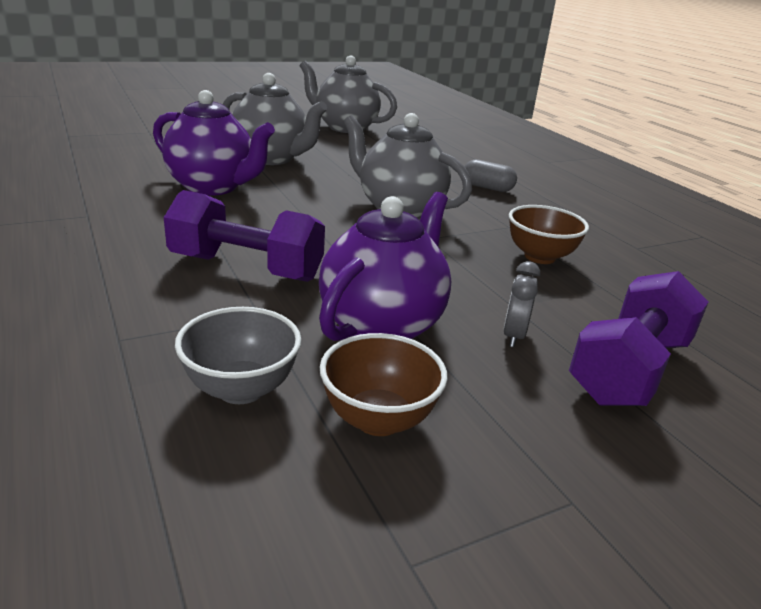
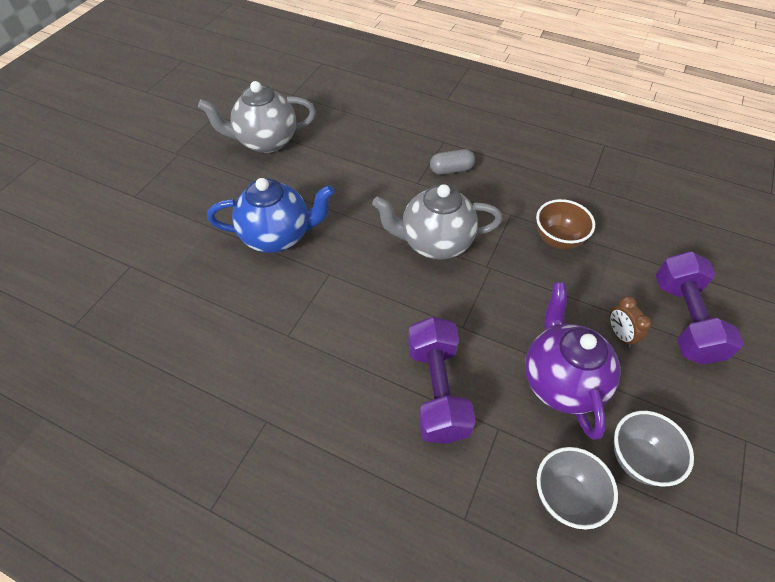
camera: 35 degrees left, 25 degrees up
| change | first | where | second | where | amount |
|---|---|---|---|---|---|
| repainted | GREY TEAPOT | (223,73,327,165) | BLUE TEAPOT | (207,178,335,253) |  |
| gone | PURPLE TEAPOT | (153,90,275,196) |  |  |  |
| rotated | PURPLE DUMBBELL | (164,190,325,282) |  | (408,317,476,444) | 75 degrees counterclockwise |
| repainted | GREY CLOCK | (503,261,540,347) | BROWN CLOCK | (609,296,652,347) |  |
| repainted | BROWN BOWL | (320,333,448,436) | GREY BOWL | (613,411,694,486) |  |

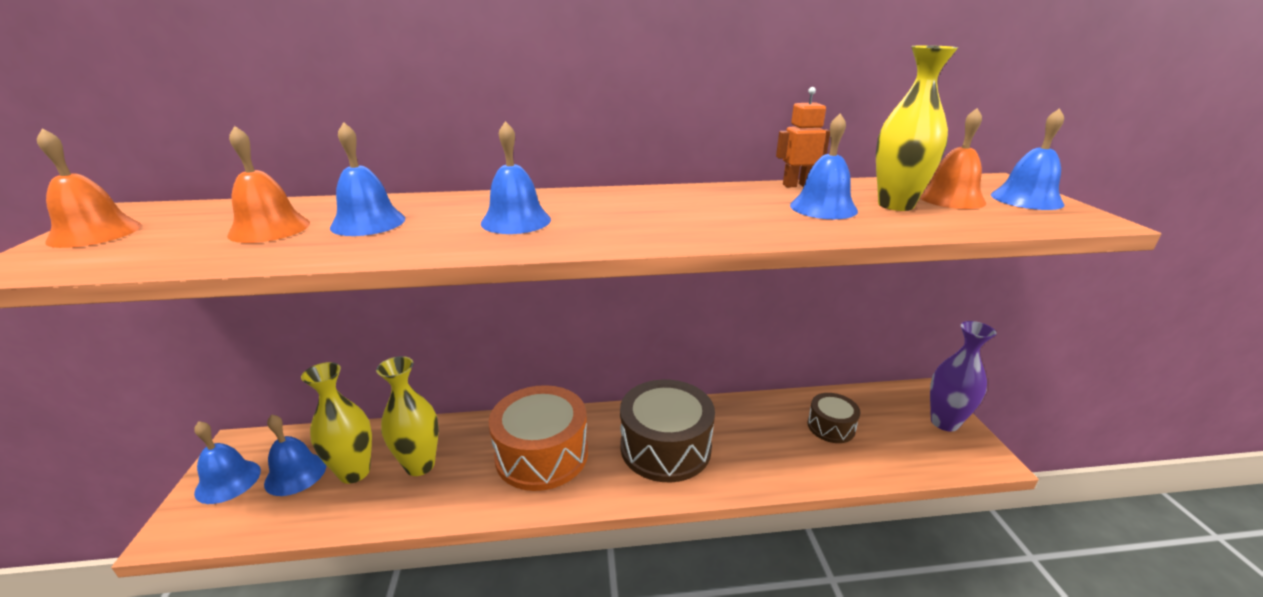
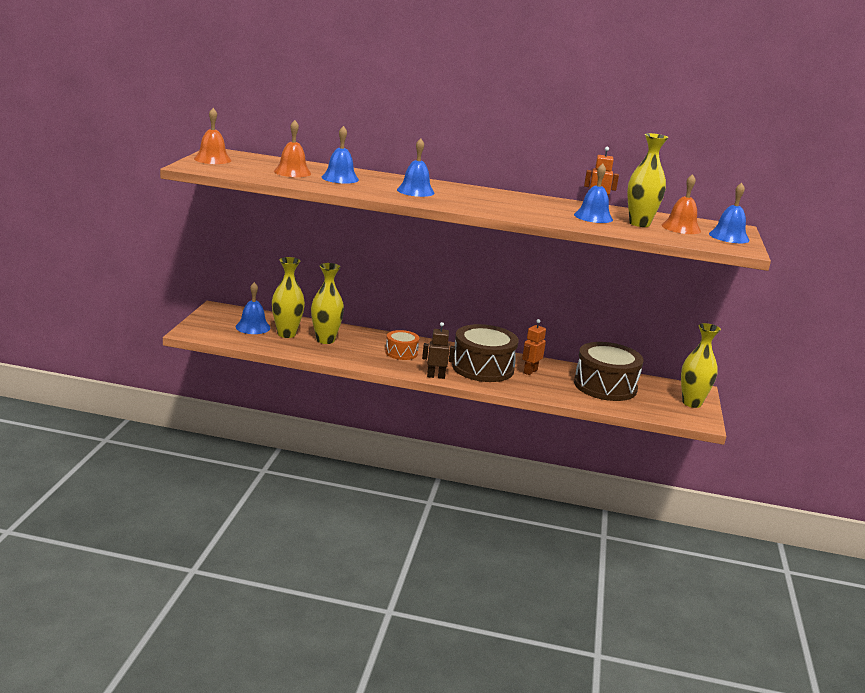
camera: 15 degrees right, 5 degrees down
| change | first | where | second | where | amount |
|---|---|---|---|---|---|
| repainted | PURPLE VASE | (930,321,997,432) | YELLOW VASE | (681,323,721,408) |  |
| scaled | ORANGE DRUM | (489,385,588,491) |  | (385,330,419,360) | x0.53 |
| scaled | BROWN DRUM | (808,393,861,443) |  | (574,342,644,401) | x1.89 |
| gone | BLUE BELL | (194,421,261,504) |  |  |  |
| new |  |  | ORANGE ROBOT | (522,319,546,375) |  |
| new |  |  | BROWN ROBOT | (422,322,455,379) |  |

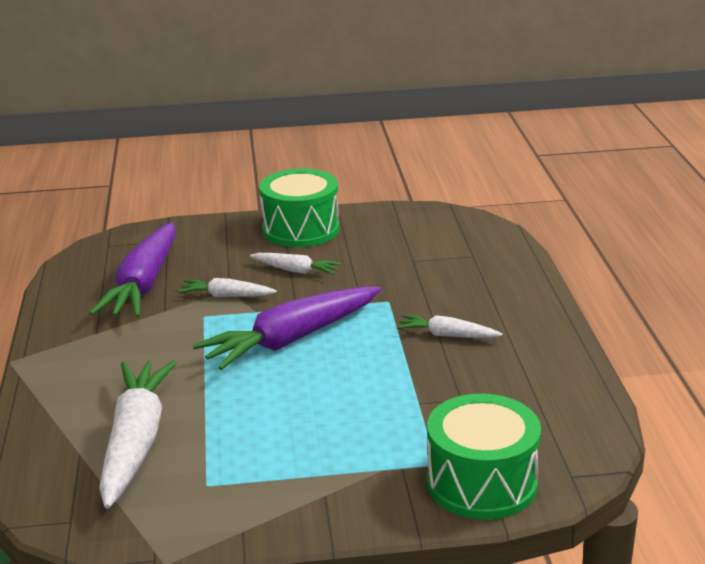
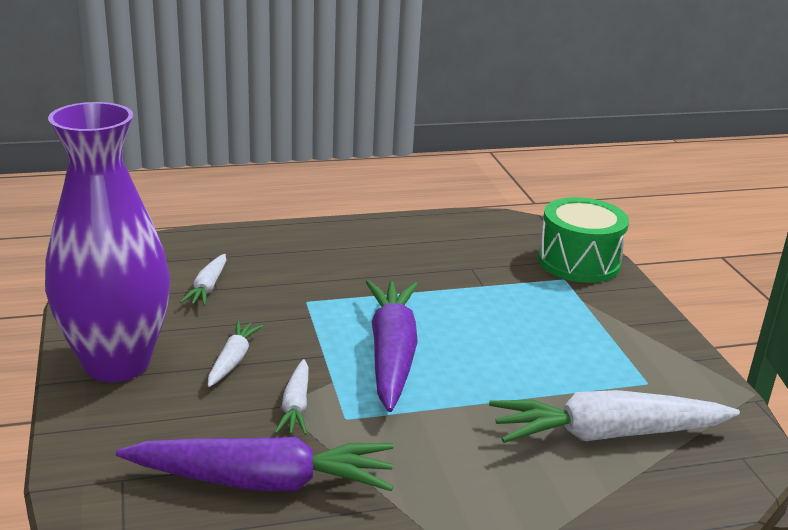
camera: 100 degrees left, 0 degrees up
| change | first | where | second | where | amount |
|---|---|---|---|---|---|
| swapped | GREEN DRUM | (259,168,339,247) | PURPLE VASE | (45,102,170,382) |  |
| rotated | PURPLE CARROT | (192,287,381,370) |  | (366,280,418,412) | 135 degrees counterclockwise |
| shifted | WHITE CARROT | (397,315,502,338) |  | (180,254,226,306) |  |

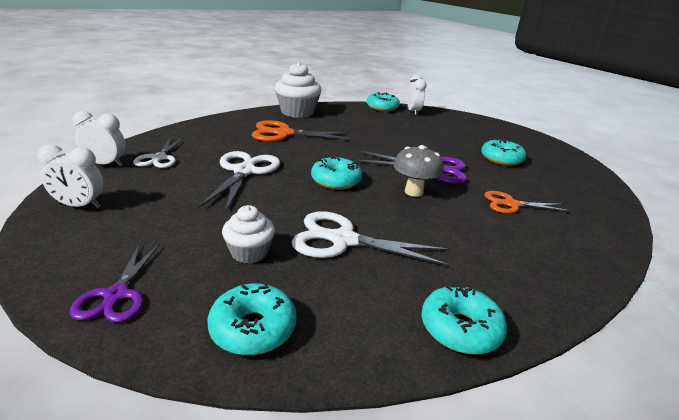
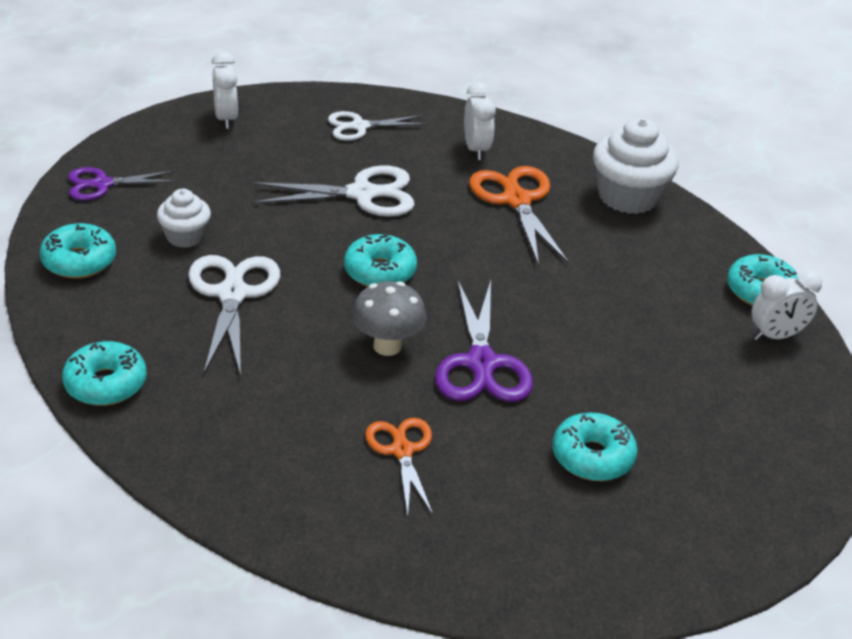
camera: 75 degrees right, 10 degrees up
| change | first | where | second | where | amount |
|---|---|---|---|---|---|
| shifted | WHITE CLOCK | (72,111,125,167) |  | (464,82,496,160) |  |

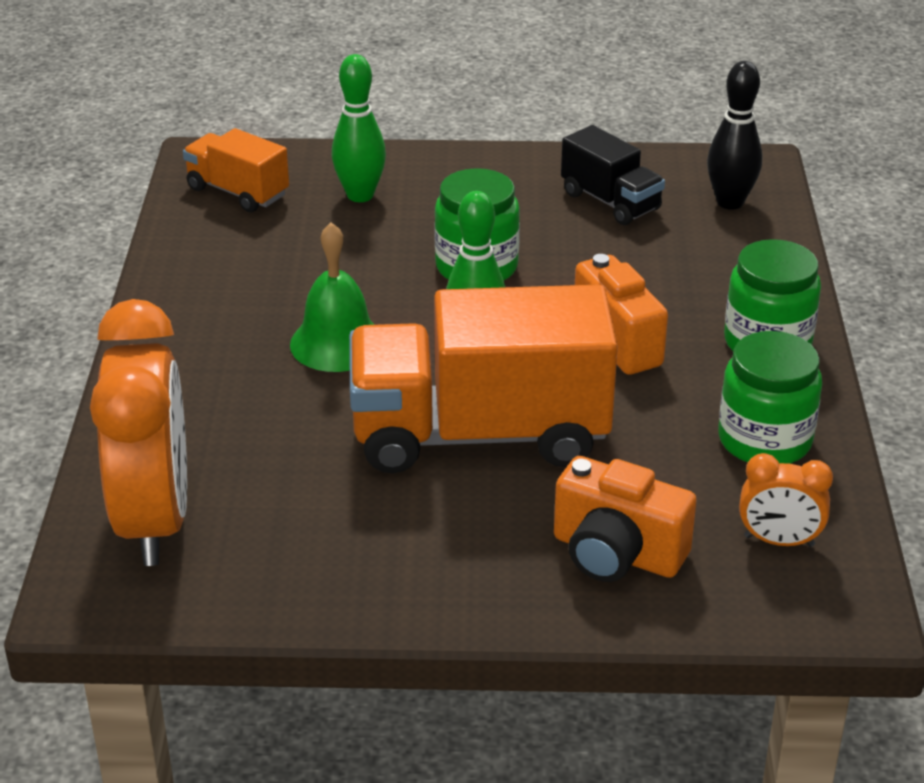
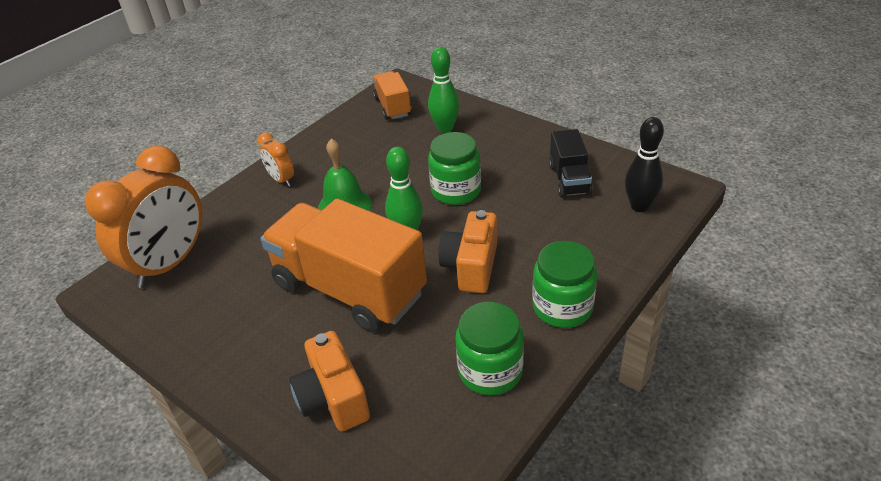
camera: 40 degrees right, 5 degrees up
| change | first | where | second | where | amount |
|---|---|---|---|---|---|
| shifted | ORANGE CLOCK | (739,453,833,547) |  | (258,132,294,187) |  |

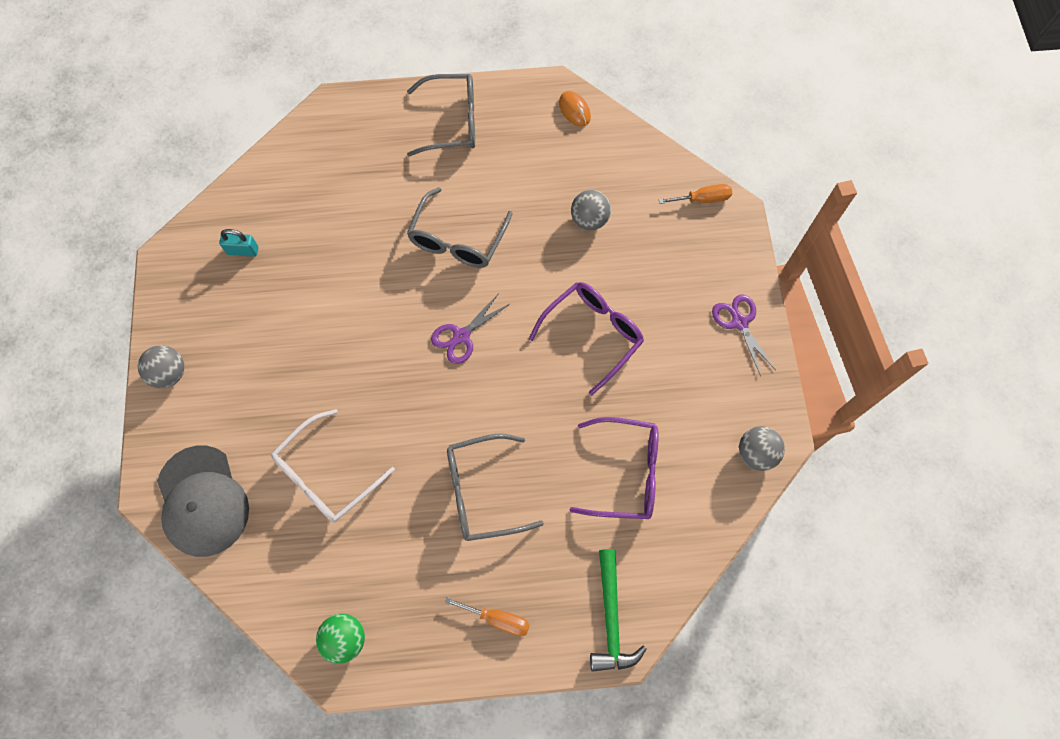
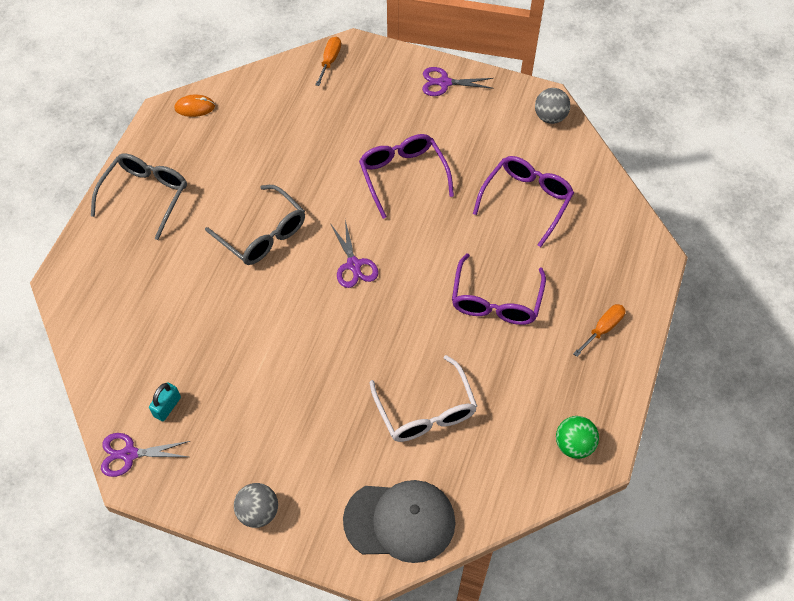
camera: 65 degrees left, 10 degrees down
| change | first | where | second | where | amount |
|---|---|---|---|---|---|
| gone | GREY BALL | (571,190,611,230) |  |  |  |
| repainted | GREY GLASSES | (447,434,544,541) | PURPLE GLASSES | (452,254,546,325) |  |
| gone | GREEN HAMMER | (590,549,646,672) |  |  |  |
| new |  |  | PURPLE SCISSORS | (101,433,190,477) |  |

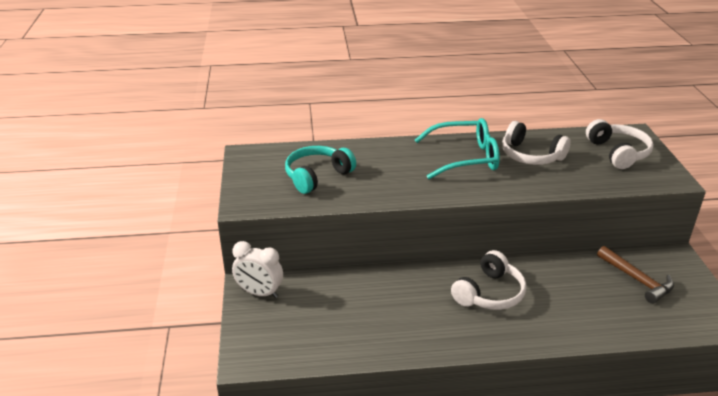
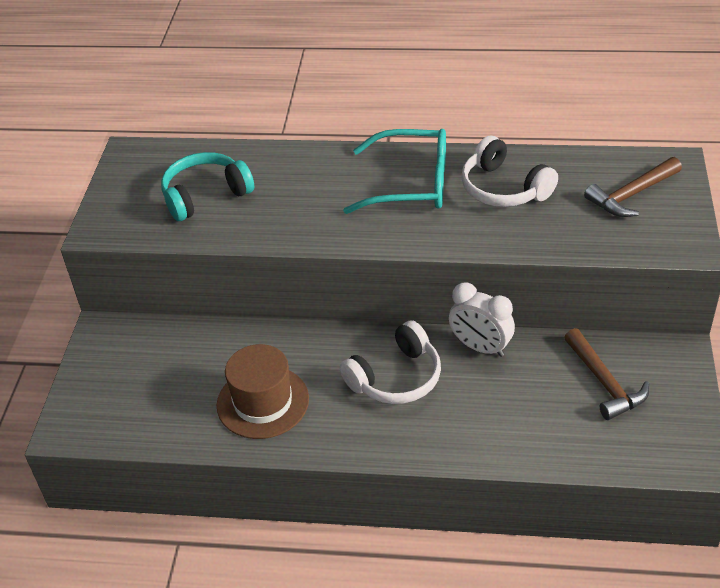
camera: 15 degrees right, 10 degrees up
| change | first | where | second | where | amount |
|---|---|---|---|---|---|
| swapped | WHITE HEADPHONES | (586,119,654,169) | BROWN HAMMER | (584,157,682,217) |  |
| shifted | WHITE CLOCK | (232,241,283,298) |  | (449,282,515,357) |  |
| new |  |  | BROWN HAT | (217,344,309,439) |  |

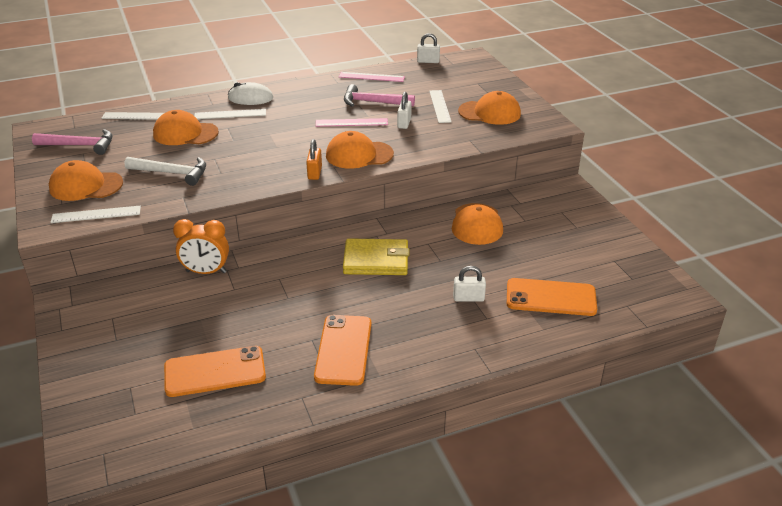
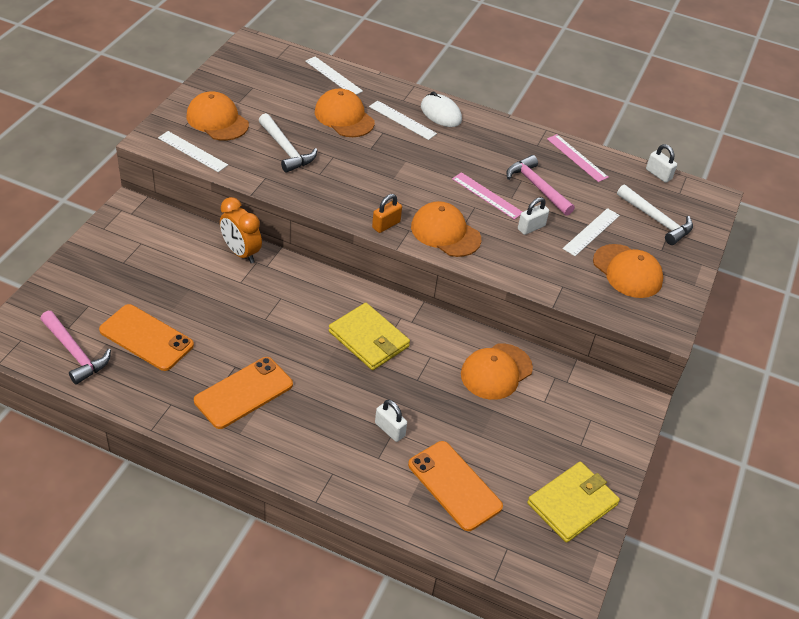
camera: 40 degrees right, 10 degrees up
| change | first | where | second | where | amount |
|---|---|---|---|---|---|
| shifted | PINK HAMMER | (32,129,113,155) |  | (40,311,111,385) |  |
| new |  |  | WHITE HAMMER | (617,185,693,245) |  |
| new |  |  | YELLOW WALLET | (527,462,620,543) |  |

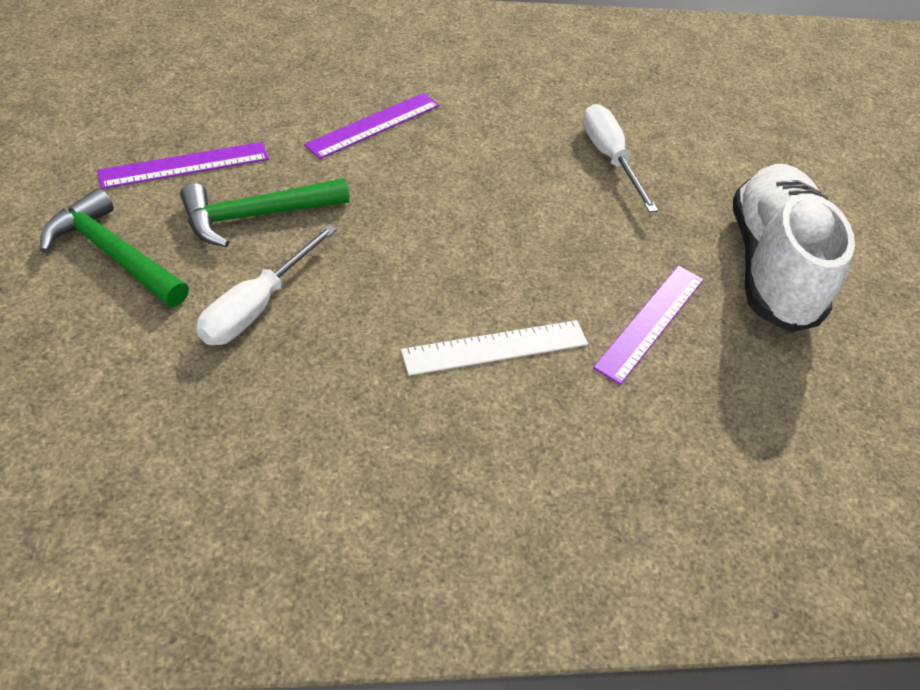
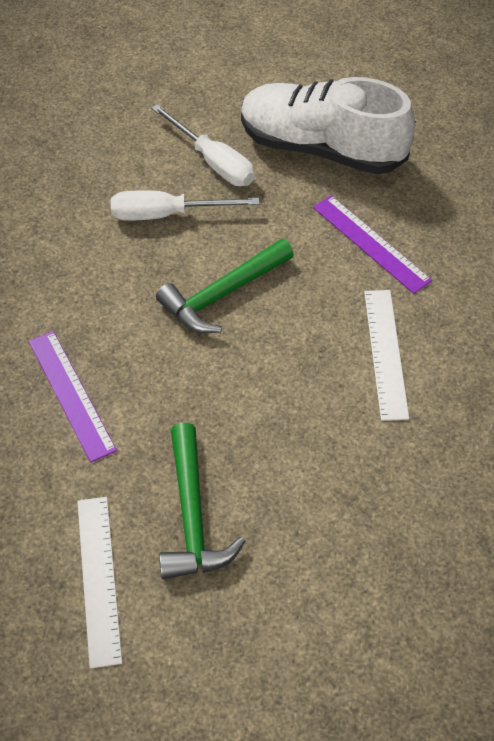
camera: 70 degrees left, 5 degrees up
| change | first | where | second | where | amount |
|---|---|---|---|---|---|
| repainted | PURPLE RULER | (97,142,269,189) | WHITE RULER | (77,497,122,669) |  |
| shifted | GREEN HAMMER | (40,188,189,307) |  | (156,239,294,333) |  |
| shifted | WHITE SCREWDRIVER | (196,224,337,345) |  | (151,104,255,186) |  |

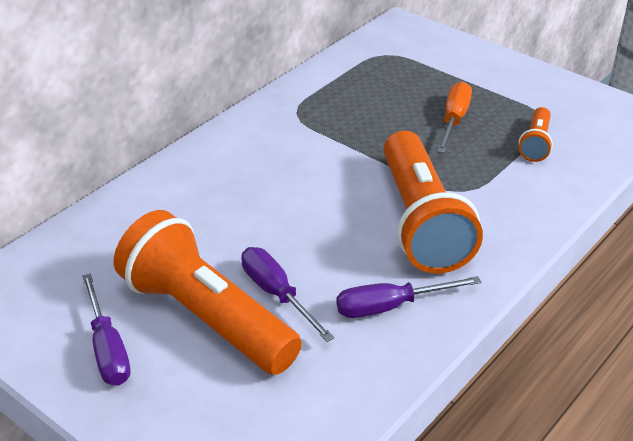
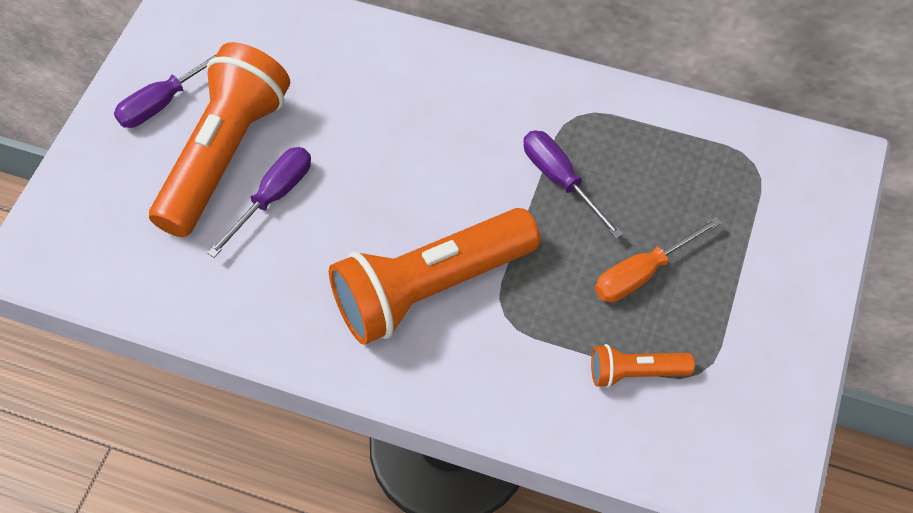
camera: 70 degrees right, 20 degrees up
| change | first | where | second | where | amount |
|---|---|---|---|---|---|
| rotated | ORANGE SCREWDRIVER | (437,82,472,153) |  | (595,217,722,302) | 150 degrees clockwise |
| shifted | PURPLE SCREWDRIVER | (336,276,481,318) |  | (523,130,623,239) |  |

